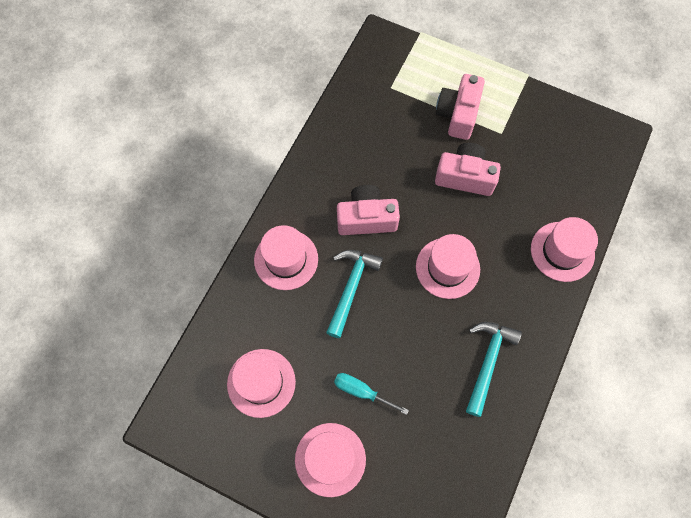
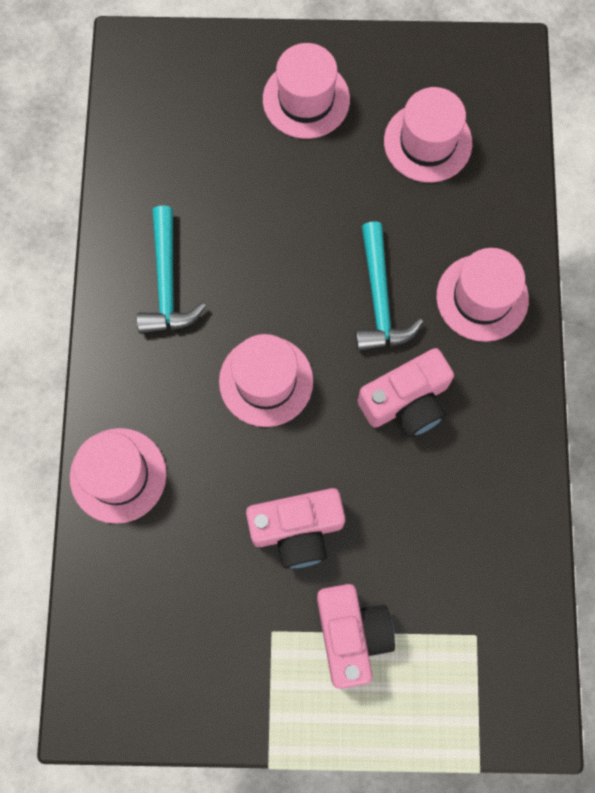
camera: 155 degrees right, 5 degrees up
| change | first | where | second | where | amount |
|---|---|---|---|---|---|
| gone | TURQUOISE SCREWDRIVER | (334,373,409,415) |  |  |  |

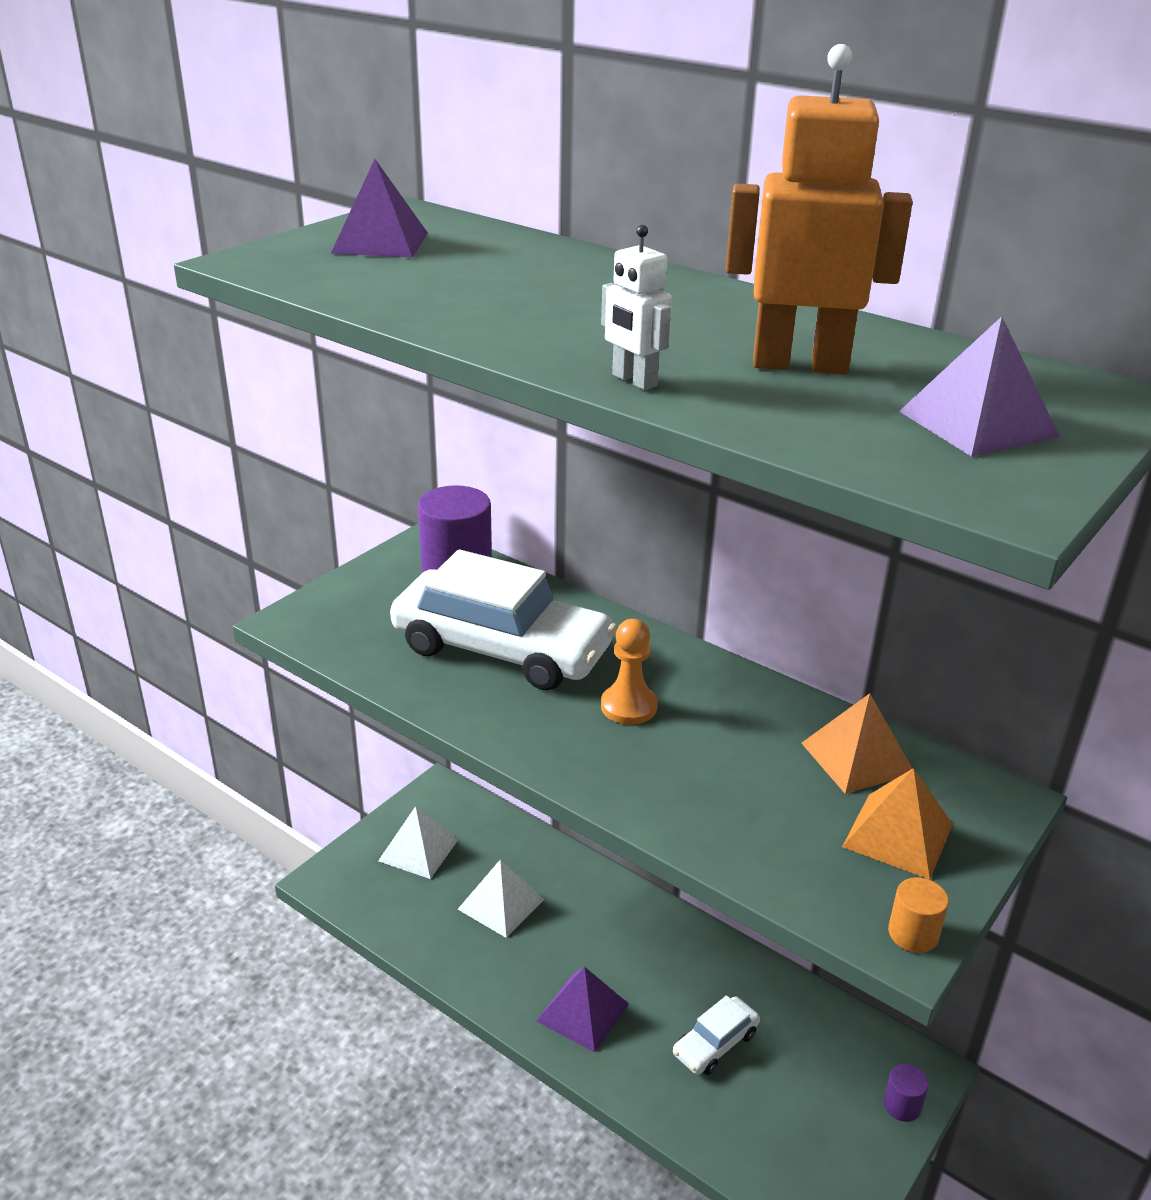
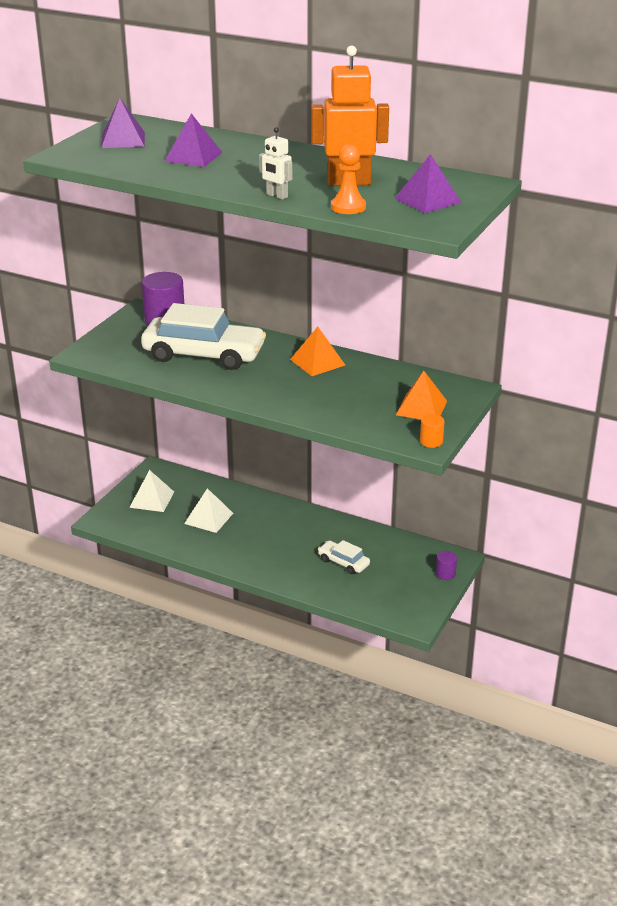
camera: 10 degrees left, 0 degrees up
| change | first | where | second | where | amount |
|---|---|---|---|---|---|
| shifted | ORANGE PAWN | (601,619,658,725) |  | (331,144,366,214) |  |
| shifted | ORANGE PYRAMID | (801,693,912,794) |  | (290,327,345,376) |  |
| shifted | PURPLE PYRAMID | (536,967,629,1053) |  | (164,113,223,167) |  |
| rotated | WHITE CAR | (673,995,760,1075) |  | (318,540,370,574) | 90 degrees clockwise |

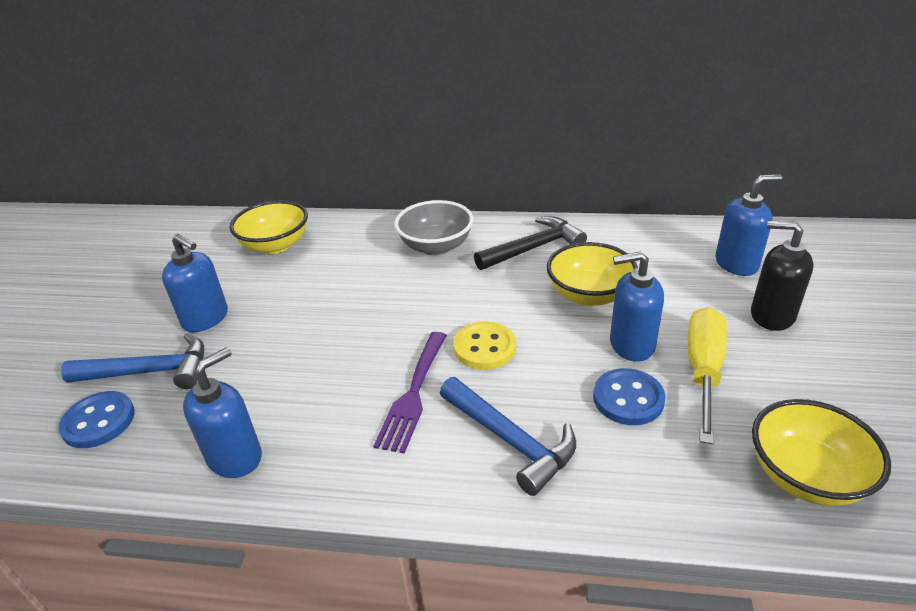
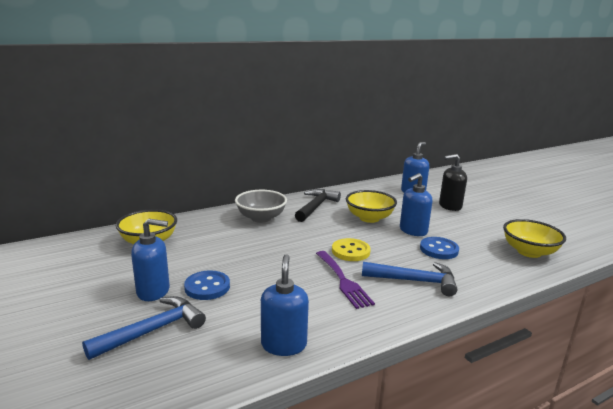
camera: 40 degrees left, 15 degrees down
| change | first | where | second | where | amount |
|---|---|---|---|---|---|
| gone | YELLOW SCREWDRIVER | (688,307,727,445) |  |  |  |
| shifted | BLUE BUTTON | (58,391,135,448) |  | (184,270,230,300) |  |

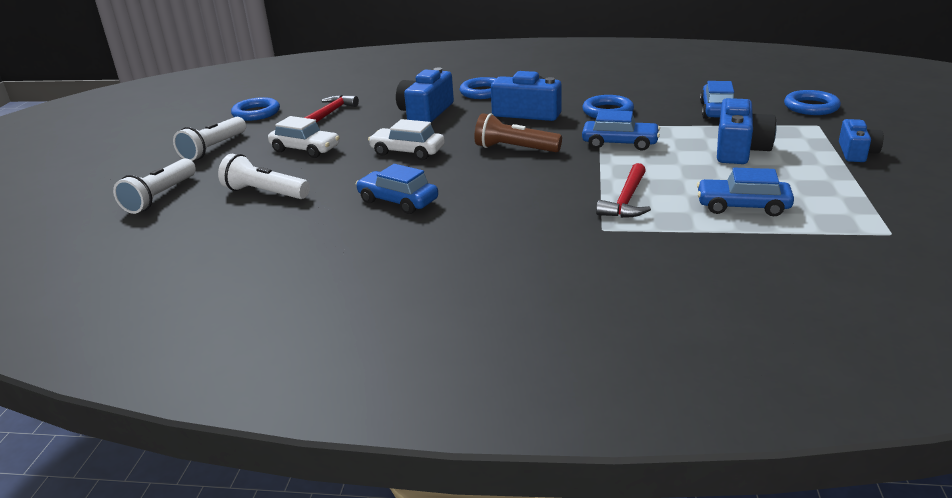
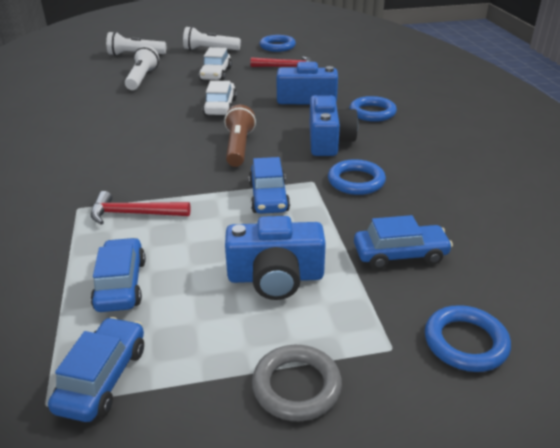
camera: 70 degrees right, 5 degrees up
| change | first | where | second | where | amount |
|---|---|---|---|---|---|
| swapped | BLUE CAMERA | (839,119,883,162) | GREY RING | (252,345,342,421) |  |
| shifted | BLUE CAR | (356,164,438,214) |  | (48,317,144,422) |  |

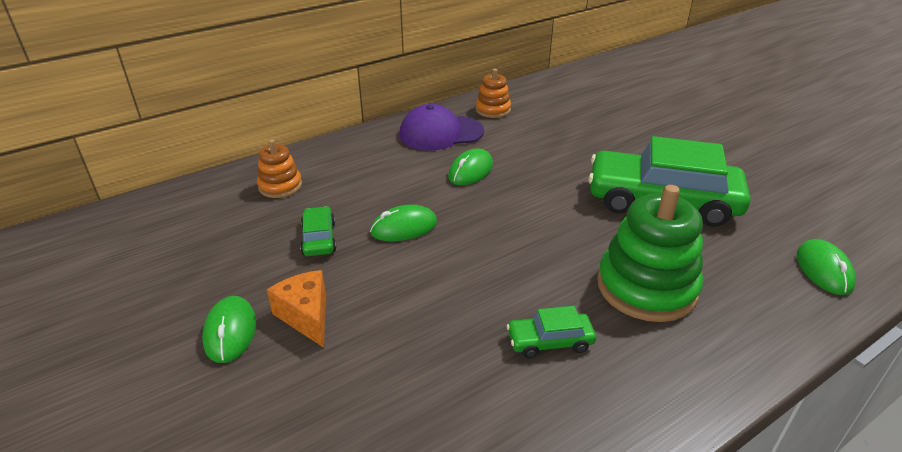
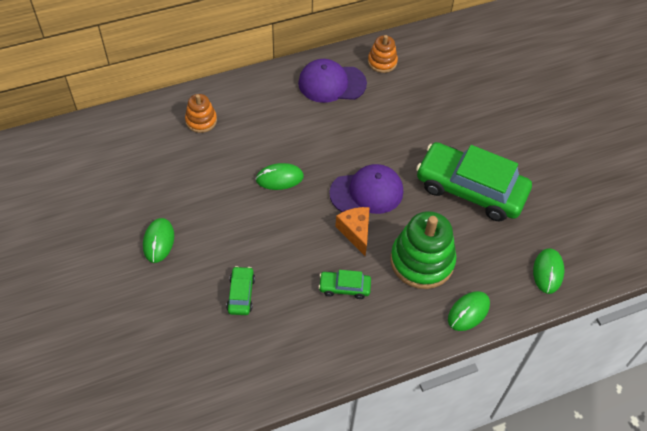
camera: 10 degrees right, 20 degrees up
| change | first | where | second | where | amount |
|---|---|---|---|---|---|
| shifted | GREEN MOUSE | (448,149,493,185) |  | (448,291,490,331) |  |
| shifted | GREEN CAR | (300,206,337,256) |  | (226,266,255,315) |  |
| shifted | ORANGE CHEESE | (267,270,326,348) |  | (335,207,370,256) |  |
| new |  |  | PURPLE CAP | (329,164,403,214) |  |

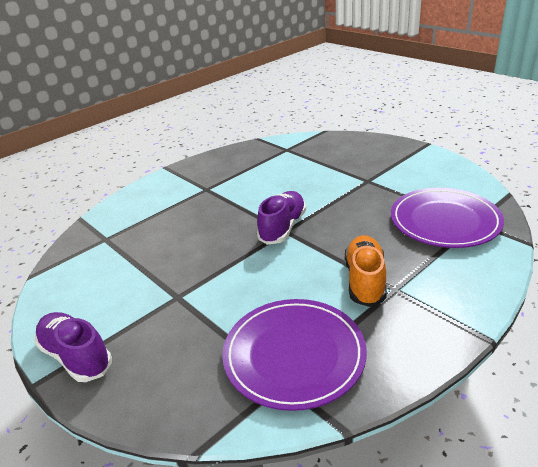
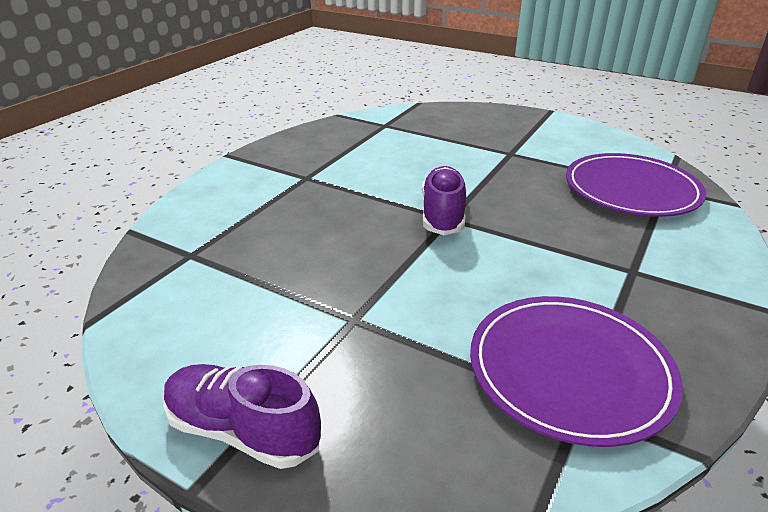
camera: 20 degrees left, 0 degrees up
| change | first | where | second | where | amount |
|---|---|---|---|---|---|
| gone | ORANGE SHOE | (345,235,387,307) |  |  |  |

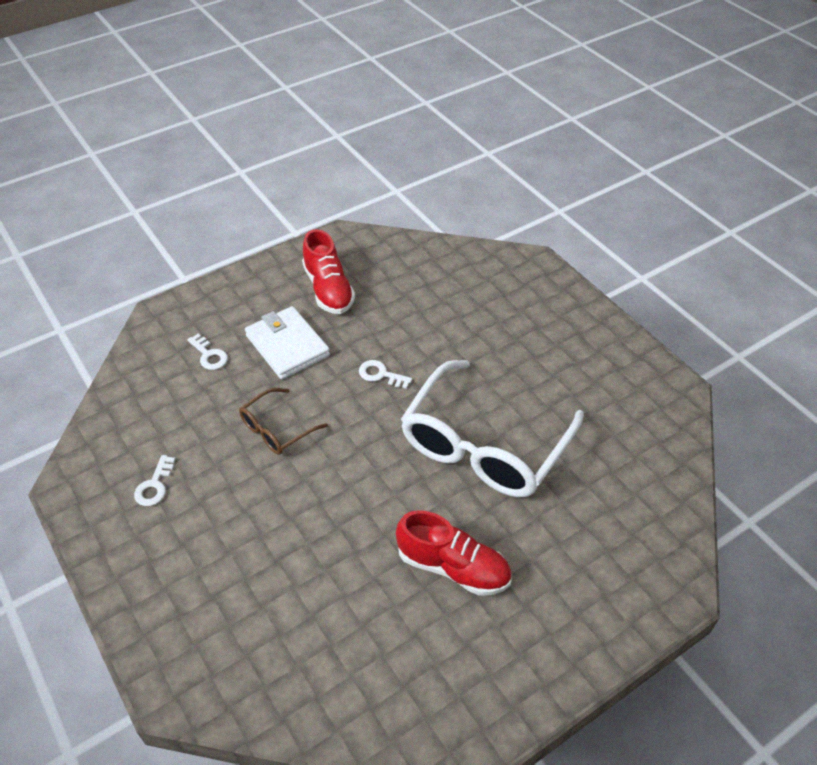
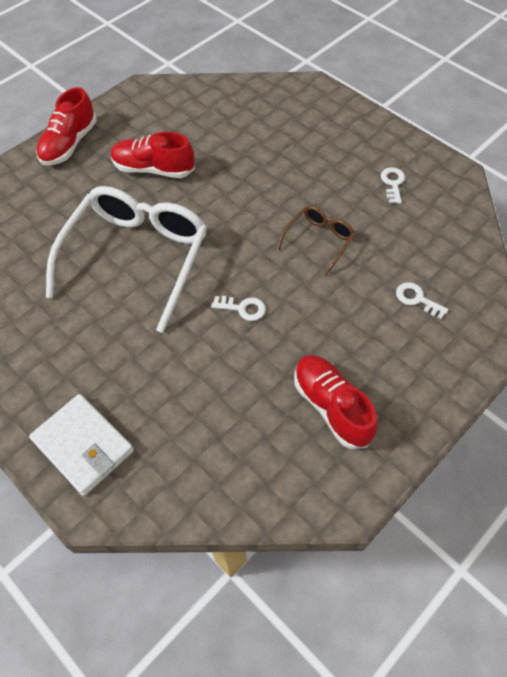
camera: 170 degrees right, 10 degrees up
| change | first | where | second | where | amount |
|---|---|---|---|---|---|
| shifted | WHITE WALLET | (245,306,330,380) |  | (29,394,134,496) |  |
| new |  |  | RED SHOE | (36,87,97,165) |  |

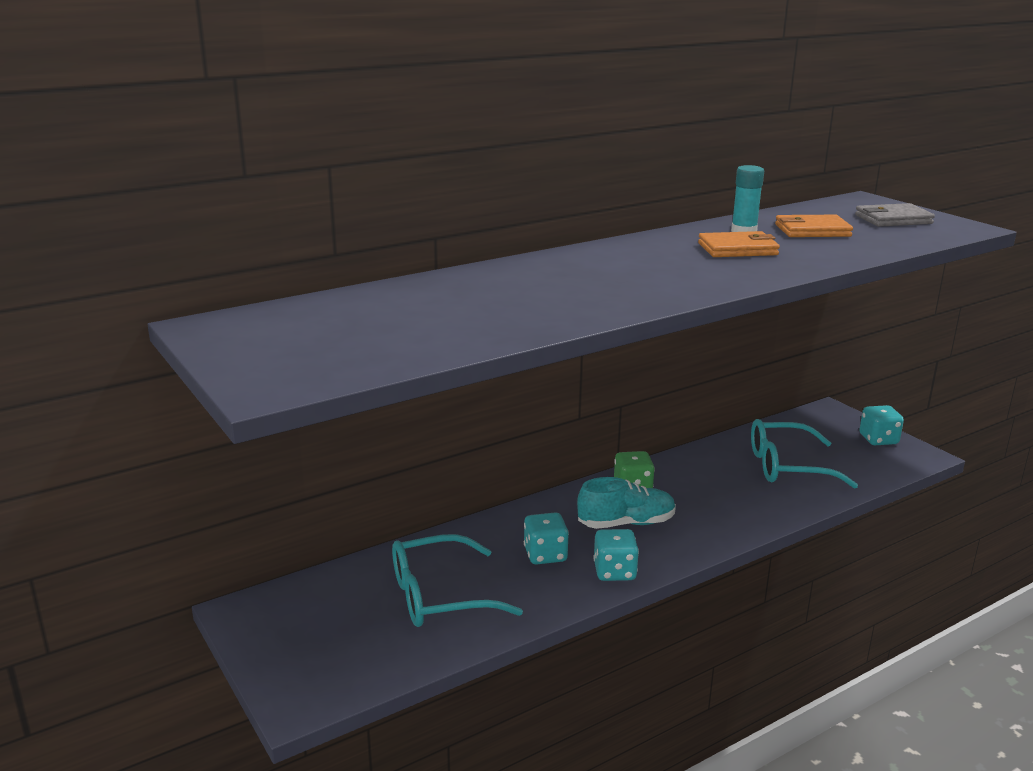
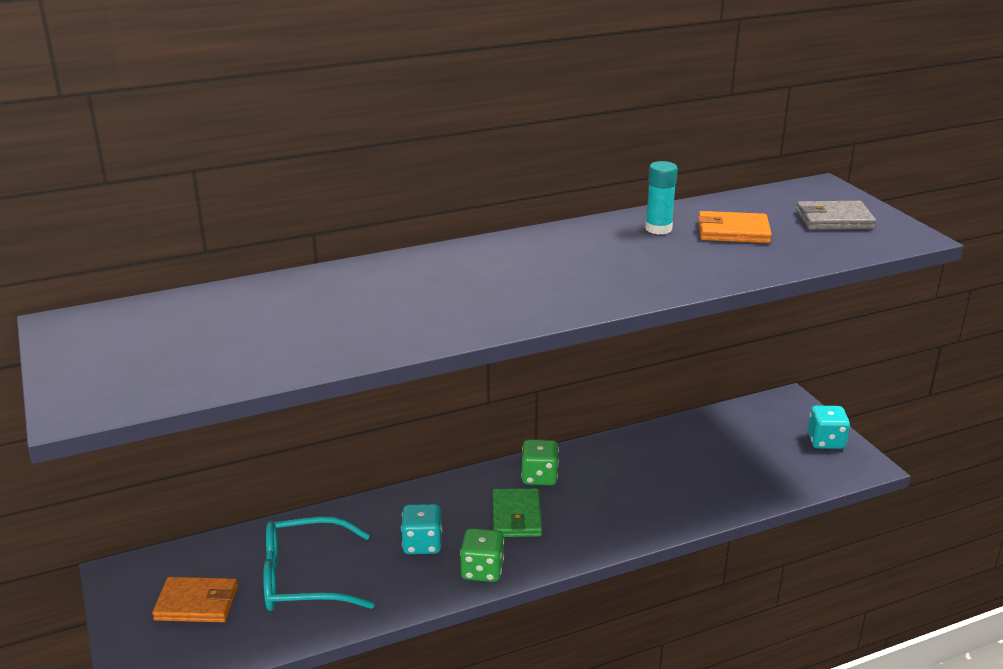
camera: 10 degrees right, 5 degrees up
| change | first | where | second | where | amount |
|---|---|---|---|---|---|
| shifted | ORANGE WALLET | (698,231,780,257) |  | (152,577,238,622) |  |
| gone | TURQUOISE GLASSES | (751,419,858,489) |  |  |  |
| swapped | TURQUOISE SHOE | (577,477,676,529) | GREEN WALLET | (493,488,542,537) |  |
| repainted | TURQUOISE DICE | (593,529,639,581) | GREEN DICE | (460,528,504,582) |  |

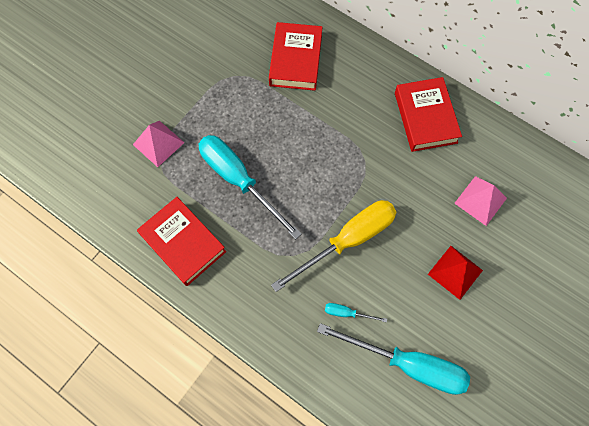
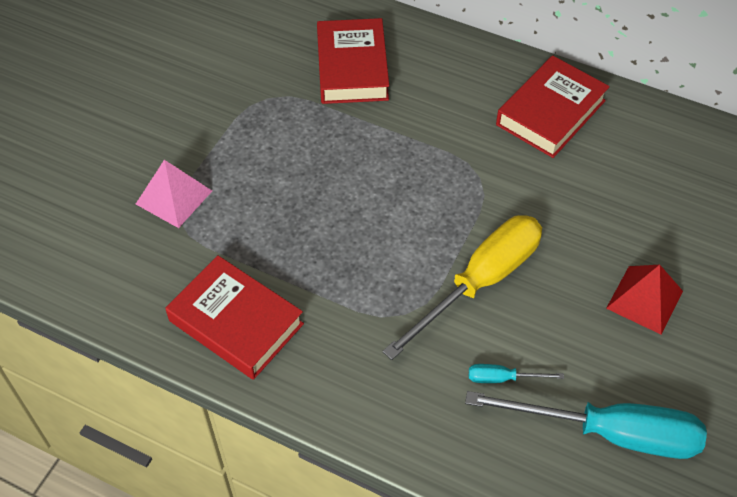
camera: 10 degrees left, 15 degrees down
| change | first | where | second | where | amount |
|---|---|---|---|---|---|
| rotated | RED BOOK | (395,77,462,152) |  | (496,55,610,158) | 60 degrees clockwise |
| gone | TURQUOISE SCREWDRIVER | (198,135,302,240) |  |  |  |
| gone | PINK PYRAMID | (454,176,507,226) |  |  |  |

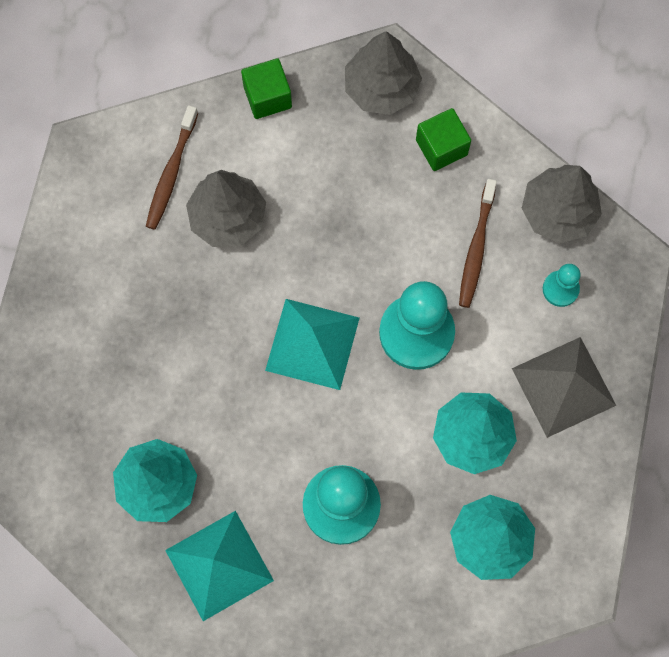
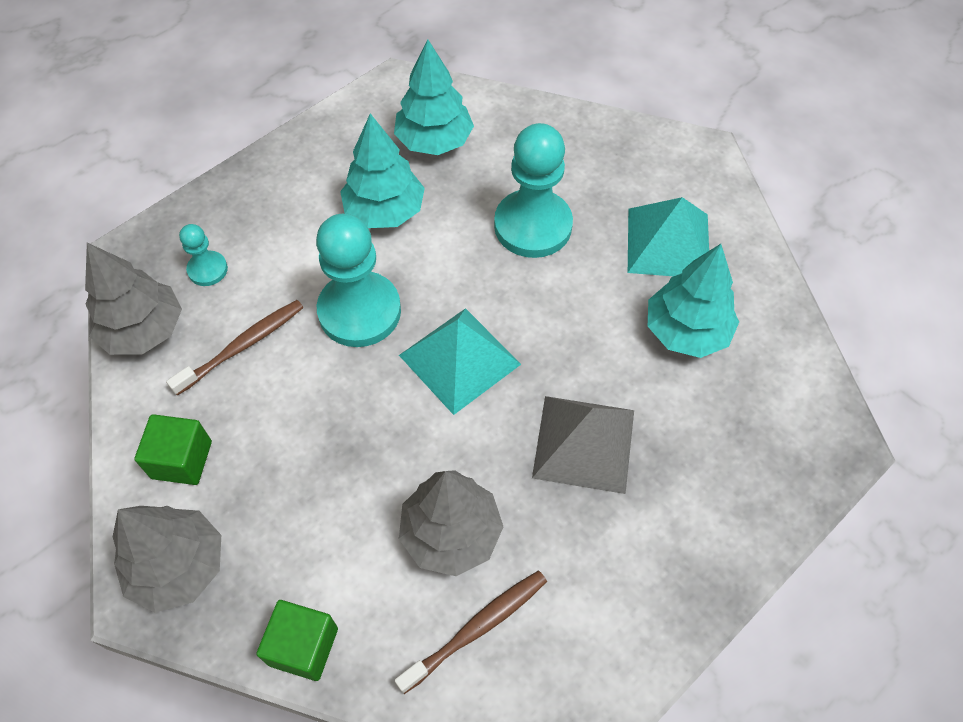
camera: 145 degrees left, 15 degrees down
| change | first | where | second | where | amount |
|---|---|---|---|---|---|
| shifted | GREY PYRAMID | (512,337,616,438) |  | (532,396,634,494) |  |

